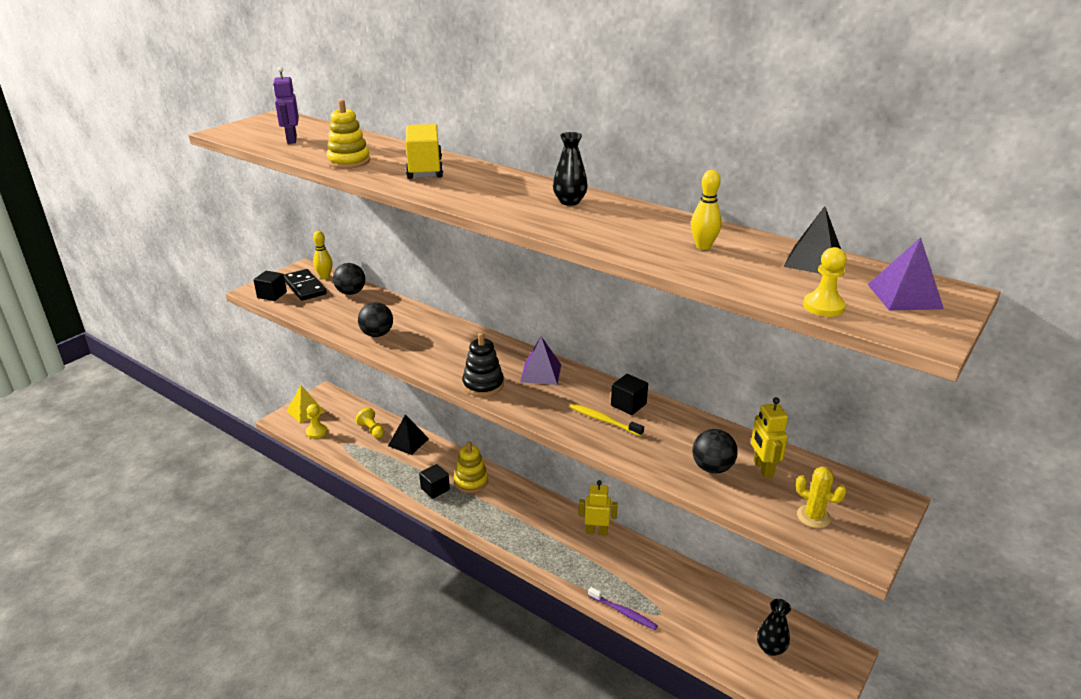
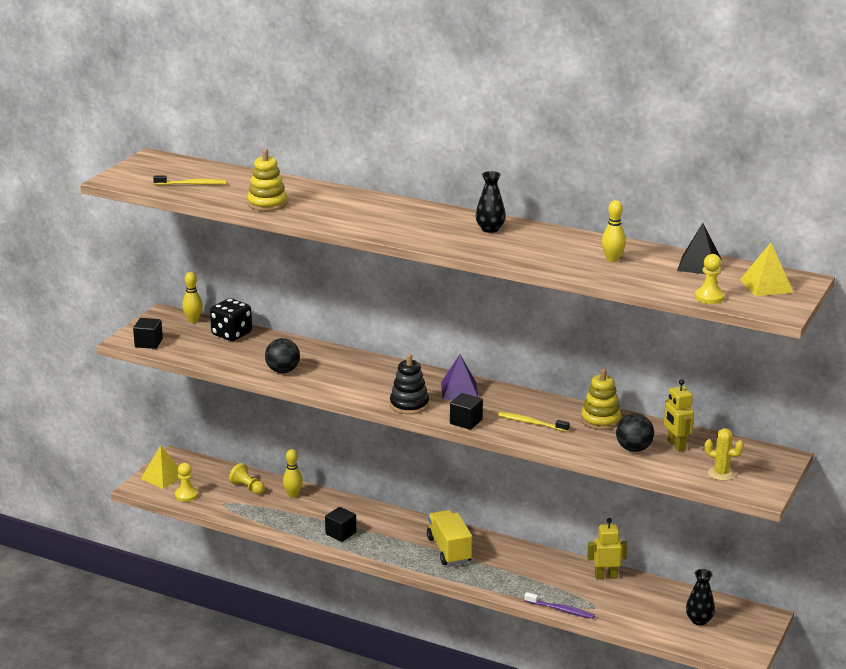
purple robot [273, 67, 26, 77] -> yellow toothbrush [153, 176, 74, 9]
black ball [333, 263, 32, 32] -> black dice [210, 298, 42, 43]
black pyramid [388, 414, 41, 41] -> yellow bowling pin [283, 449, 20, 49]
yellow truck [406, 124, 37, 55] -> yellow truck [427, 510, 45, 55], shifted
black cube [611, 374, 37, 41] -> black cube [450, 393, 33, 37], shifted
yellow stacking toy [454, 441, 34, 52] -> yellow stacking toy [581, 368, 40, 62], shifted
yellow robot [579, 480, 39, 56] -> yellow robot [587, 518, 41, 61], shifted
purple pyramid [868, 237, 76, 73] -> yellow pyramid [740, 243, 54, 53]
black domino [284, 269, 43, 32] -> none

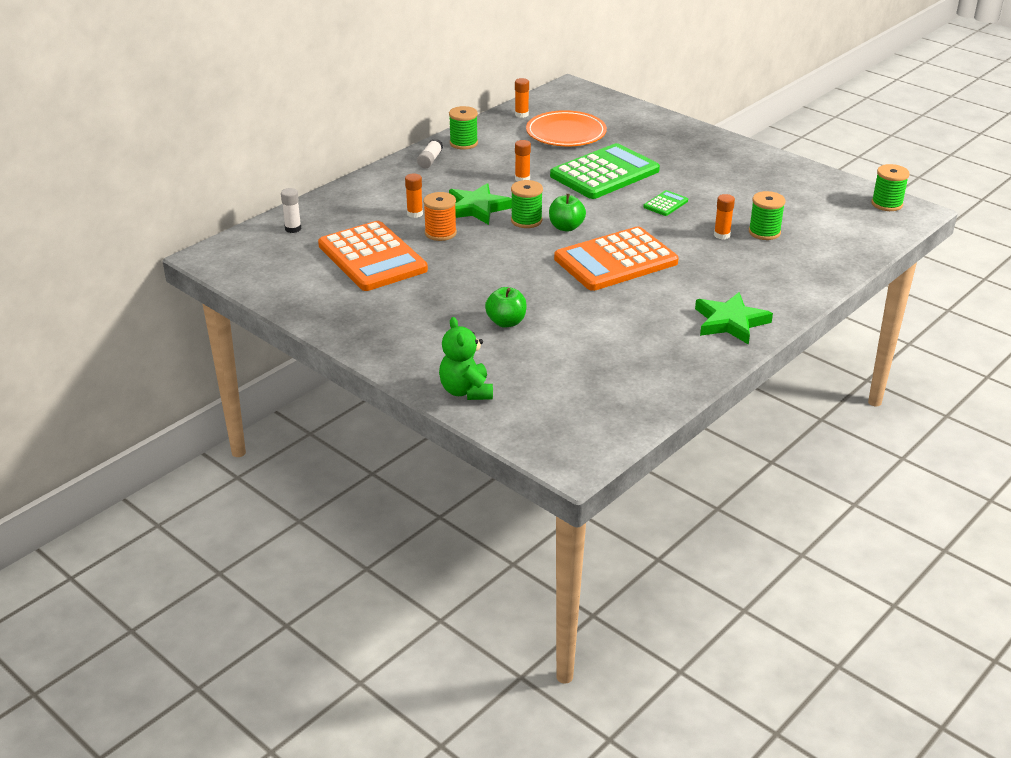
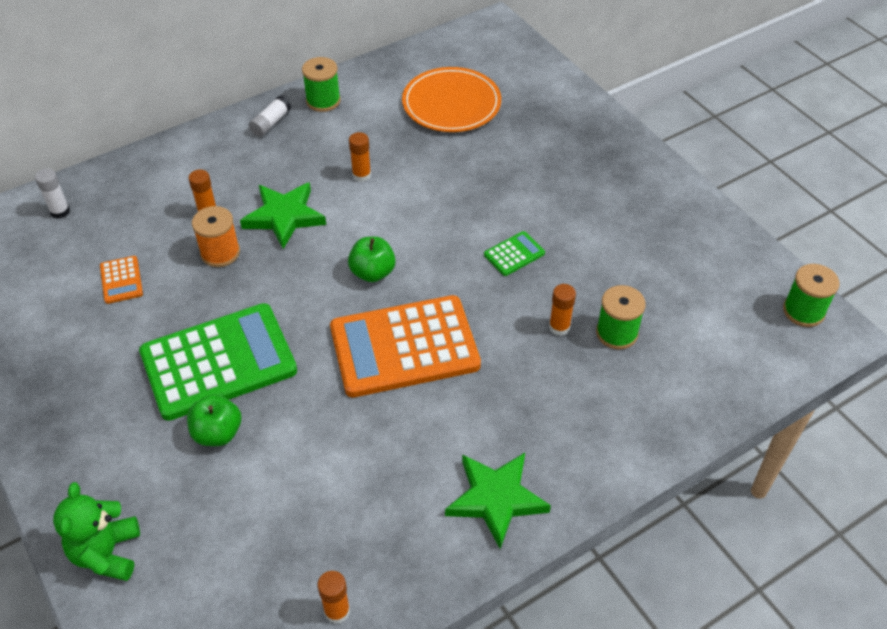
orange calculator [318, 221, 110, 70] -> orange calculator [100, 256, 43, 48], x0.42
green calculator [550, 143, 110, 56] -> green calculator [139, 303, 158, 118], shifted
orange glue stick [515, 78, 14, 40] -> orange glue stick [317, 571, 33, 53], shifted
green spool [511, 180, 32, 48] -> none

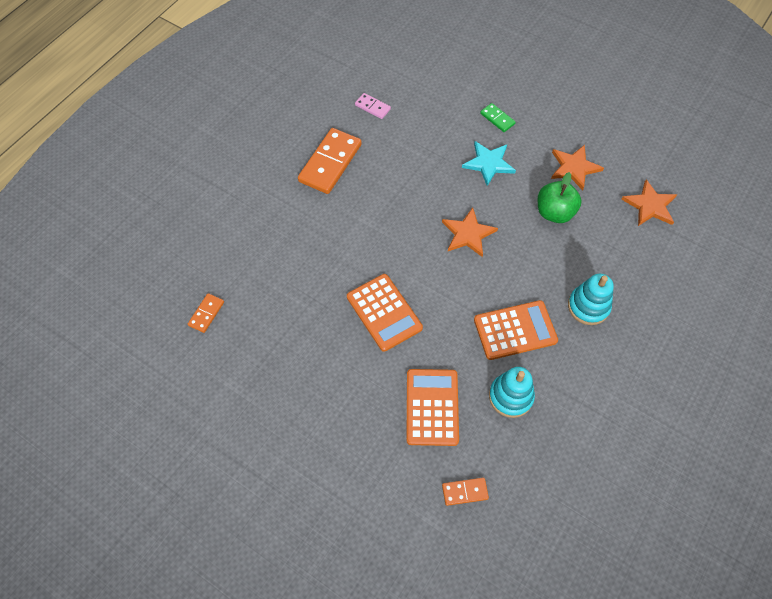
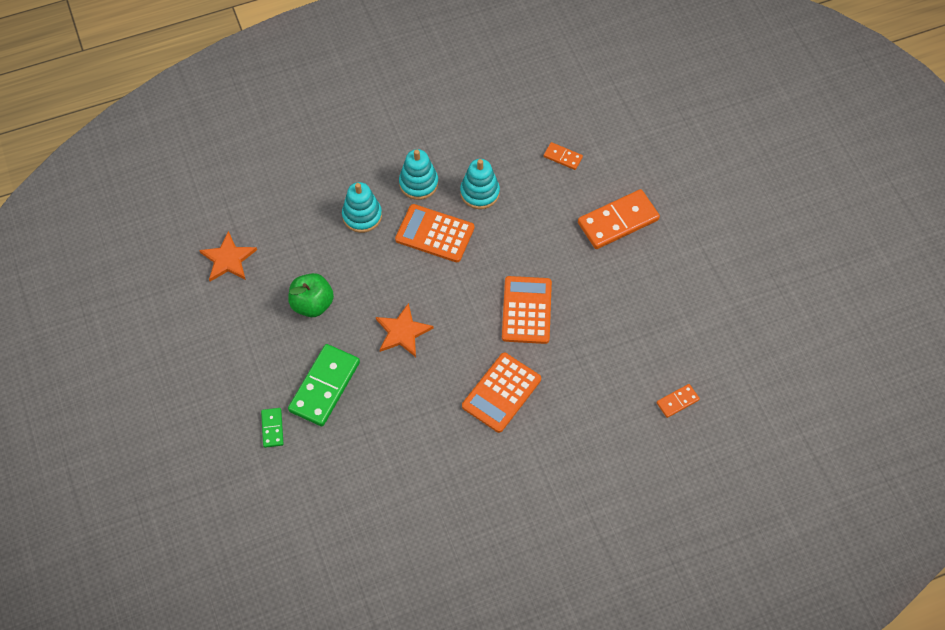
turquoise star [462, 141, 54, 45] -> green domino [288, 344, 72, 82]
none -> turquoise stacking toy [399, 149, 39, 51]
orange calculator [406, 369, 53, 77] -> orange calculator [462, 353, 79, 80], shifted
orange domino [298, 128, 64, 66] -> orange domino [578, 189, 82, 60], shifted
pink domino [355, 93, 36, 26] -> none
orange star [551, 145, 53, 46] -> none

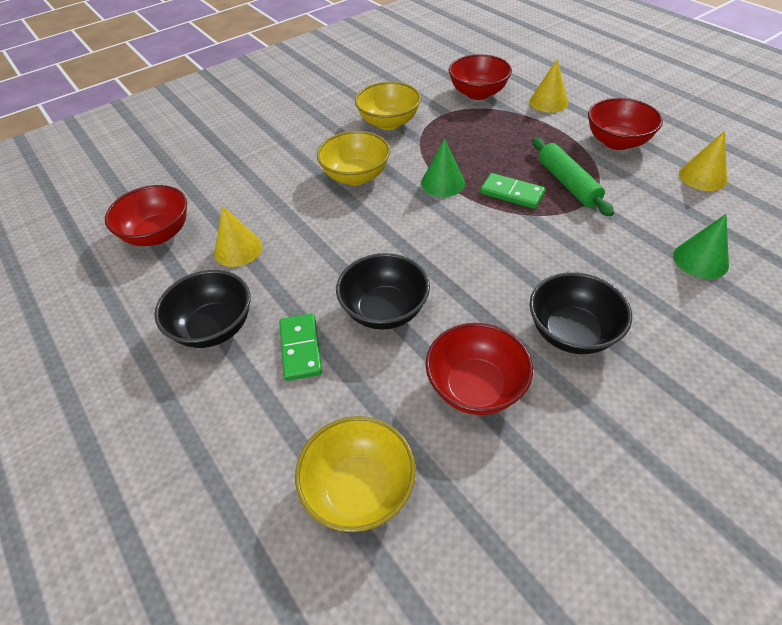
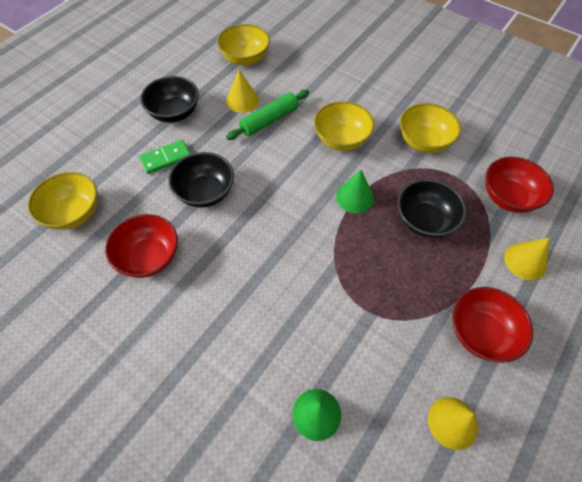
red bowl [105, 185, 82, 61] -> yellow bowl [217, 24, 53, 42]
green rolling pin [532, 138, 82, 78] -> green rolling pin [226, 90, 83, 50], shifted
black bowl [530, 272, 102, 82] -> black bowl [397, 179, 69, 59], shifted
green domino [480, 173, 65, 36] -> none

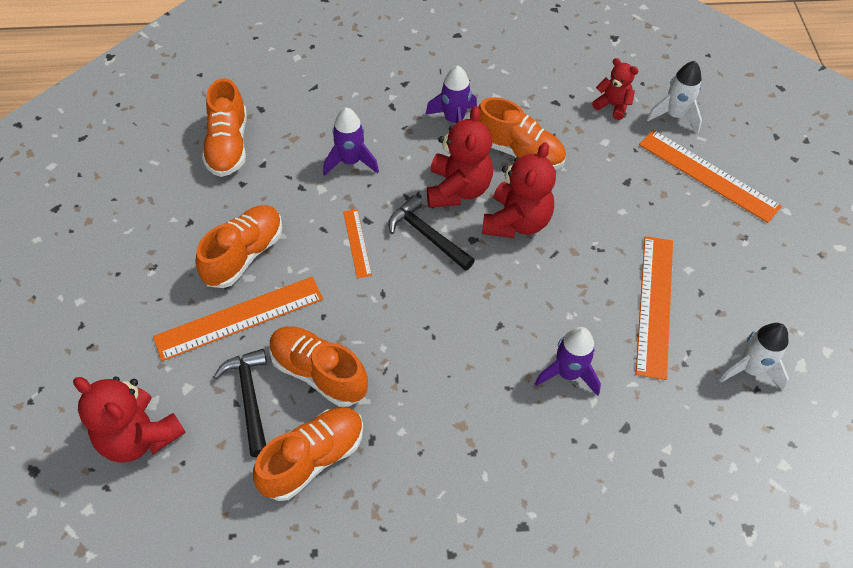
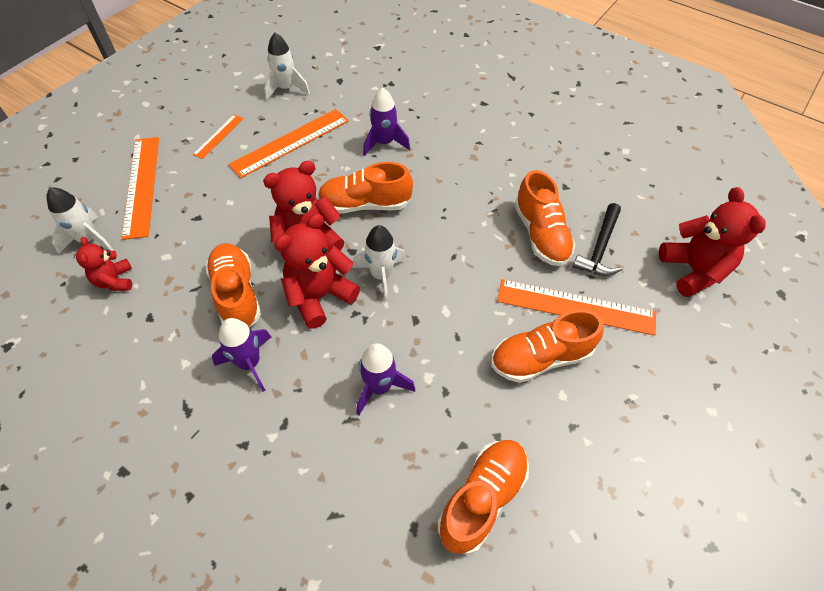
orange ruler [343, 209, 29, 69] -> orange ruler [193, 115, 50, 44], shifted
orange shoe [253, 407, 110, 94] -> orange shoe [318, 162, 95, 51], shifted
black hammer [388, 195, 87, 76] -> white rocket [352, 225, 55, 77]

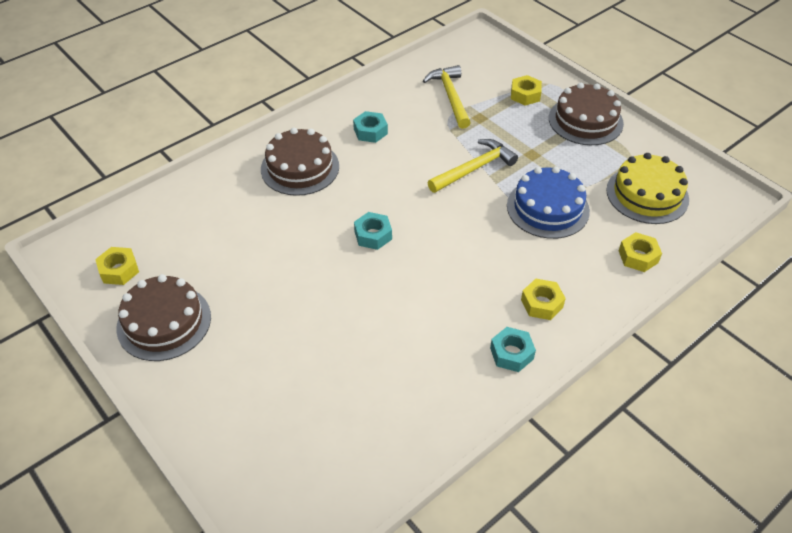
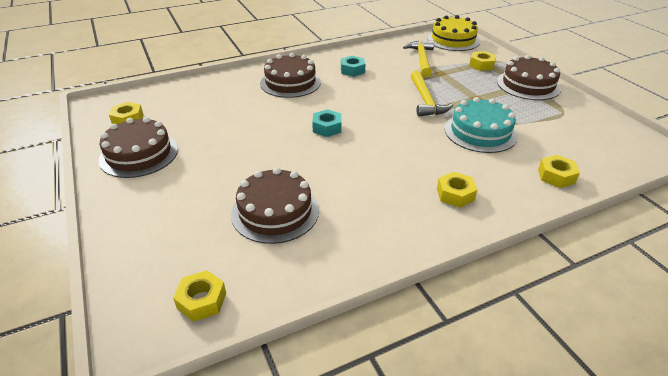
none -> yellow nut [173, 270, 53, 52]
none -> brown cake [231, 167, 88, 77]
yellow hammer [427, 139, 91, 54] -> yellow hammer [411, 71, 42, 46], 105 degrees clockwise
yellow cake [606, 153, 83, 71] -> yellow cake [427, 15, 53, 36], shifted
blue cake [507, 166, 83, 73] -> turquoise cake [445, 97, 73, 56]
turquoise nut [490, 327, 46, 45] -> none

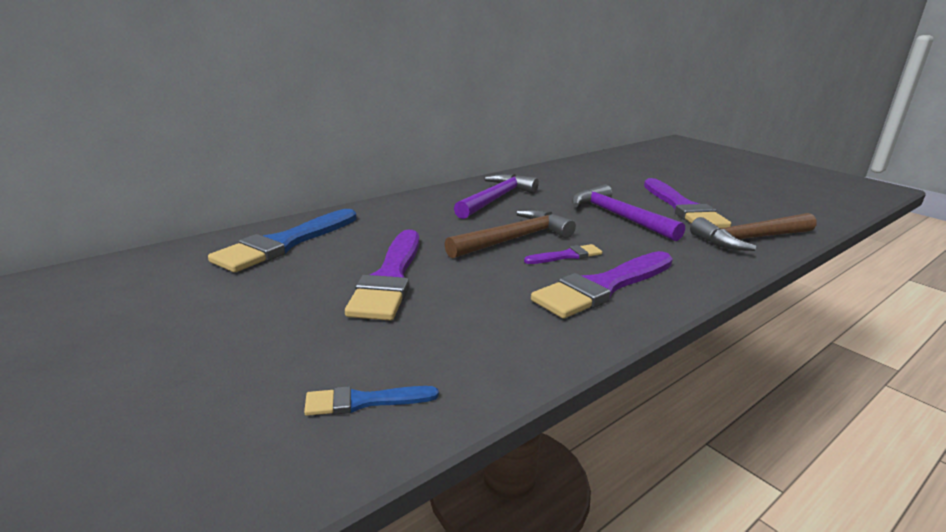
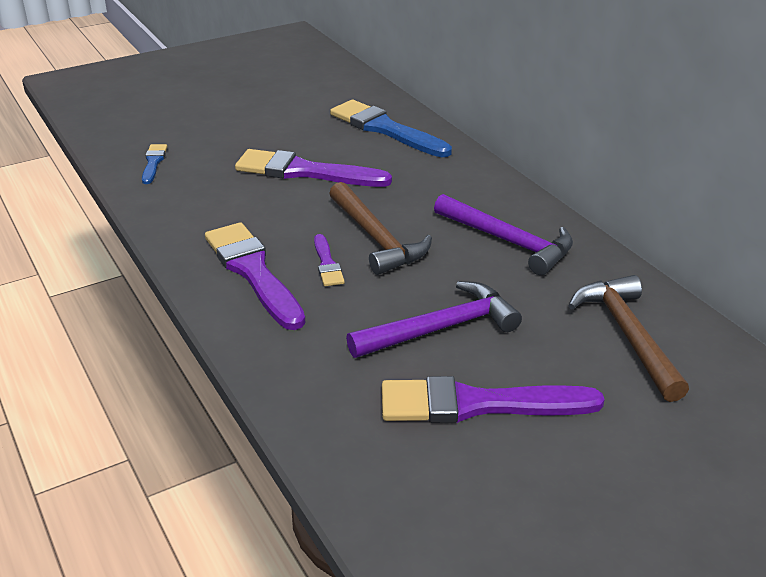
brown hammer [690, 213, 126, 38] -> brown hammer [568, 275, 121, 127], shifted

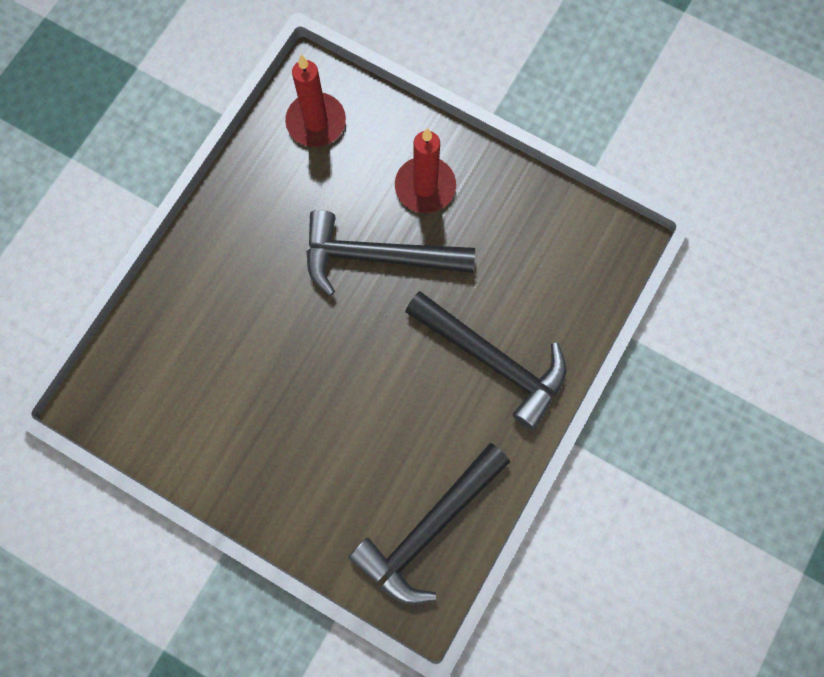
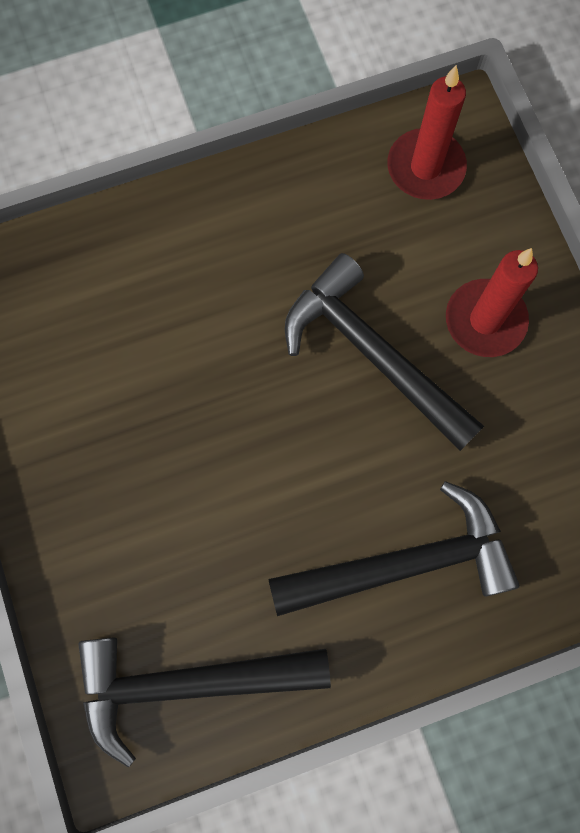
black hammer [405, 291, 162, 139] -> black hammer [268, 481, 252, 135], 90 degrees counterclockwise

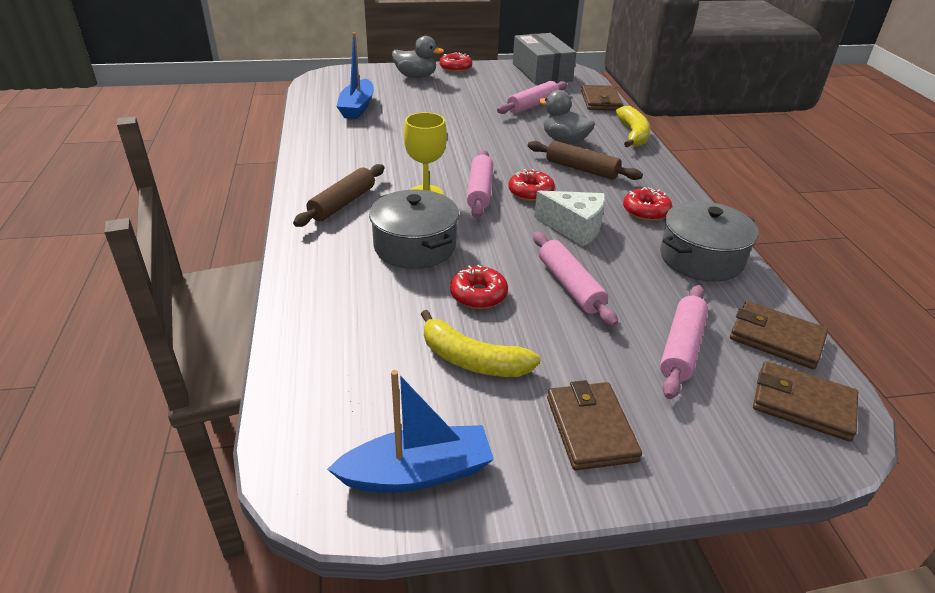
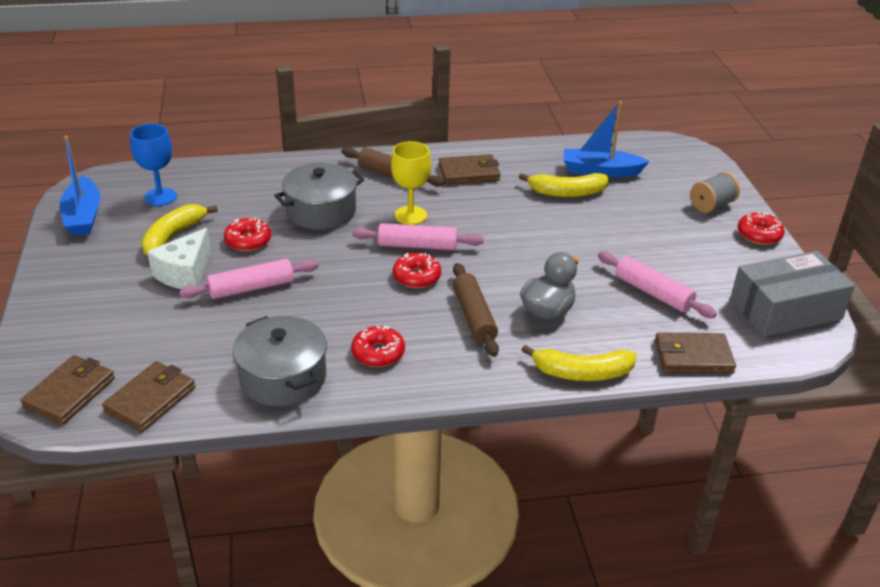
none -> blue goblet [130, 124, 47, 82]
white cheese [534, 191, 71, 56] -> white cheese [147, 228, 64, 61], shifted
brown wallet [547, 380, 95, 90] -> brown wallet [439, 154, 61, 31], shifted
brown rolling pin [528, 141, 115, 39] -> brown rolling pin [453, 263, 46, 94], 45 degrees counterclockwise
none -> yellow banana [519, 173, 90, 24]
grey duck [392, 36, 52, 42] -> grey spool [690, 172, 50, 41]
pink rolling pin [660, 285, 48, 114] -> none

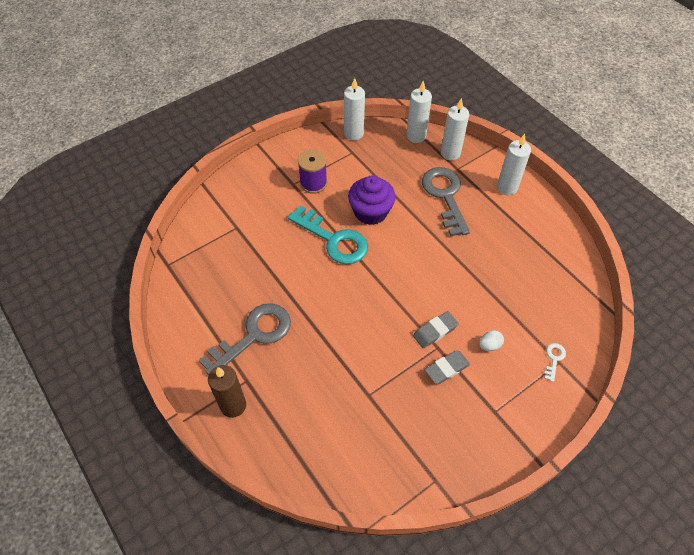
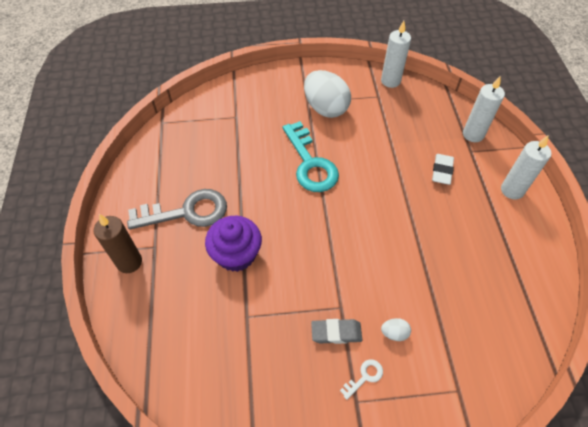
purple cupcake [348, 176, 48, 49] -> purple cupcake [205, 216, 57, 56], shifted
purple spool [298, 149, 29, 45] -> white egg [304, 70, 47, 48]
white key [544, 343, 22, 39] -> white key [340, 359, 43, 41], shifted
grey key [422, 167, 48, 69] -> white eraser [432, 154, 22, 31]
white candle [406, 81, 26, 62] -> none
grey eraser [413, 311, 46, 37] -> none

